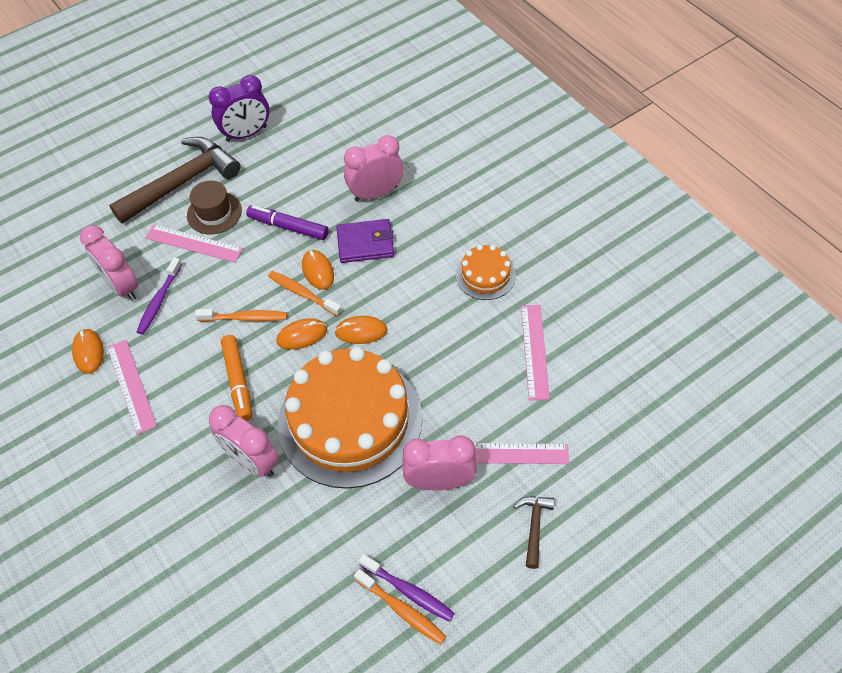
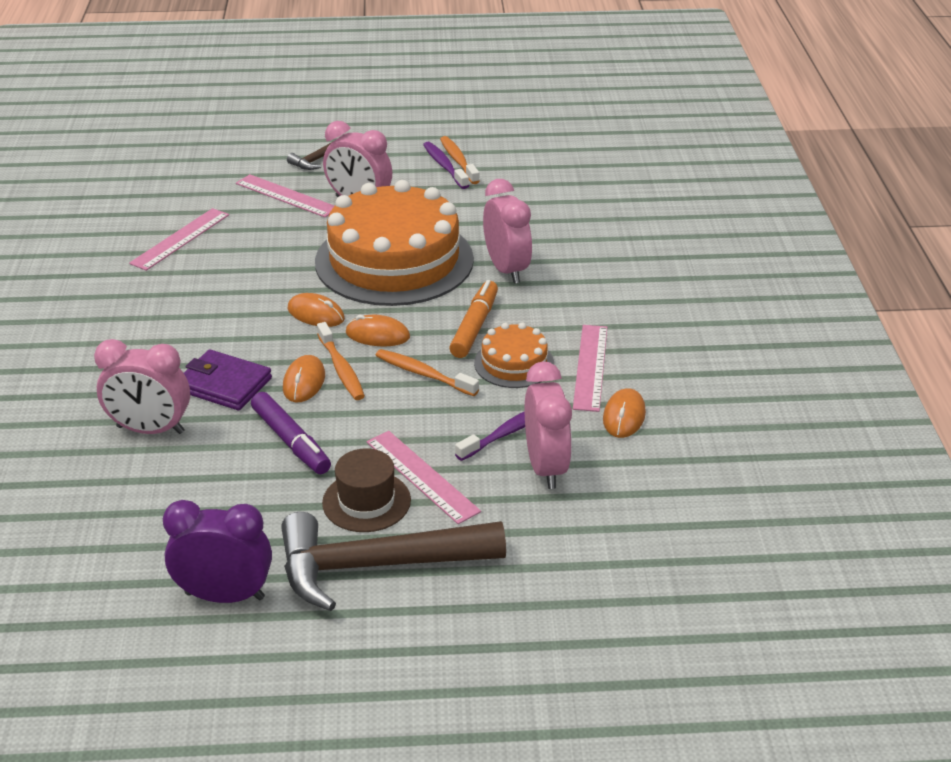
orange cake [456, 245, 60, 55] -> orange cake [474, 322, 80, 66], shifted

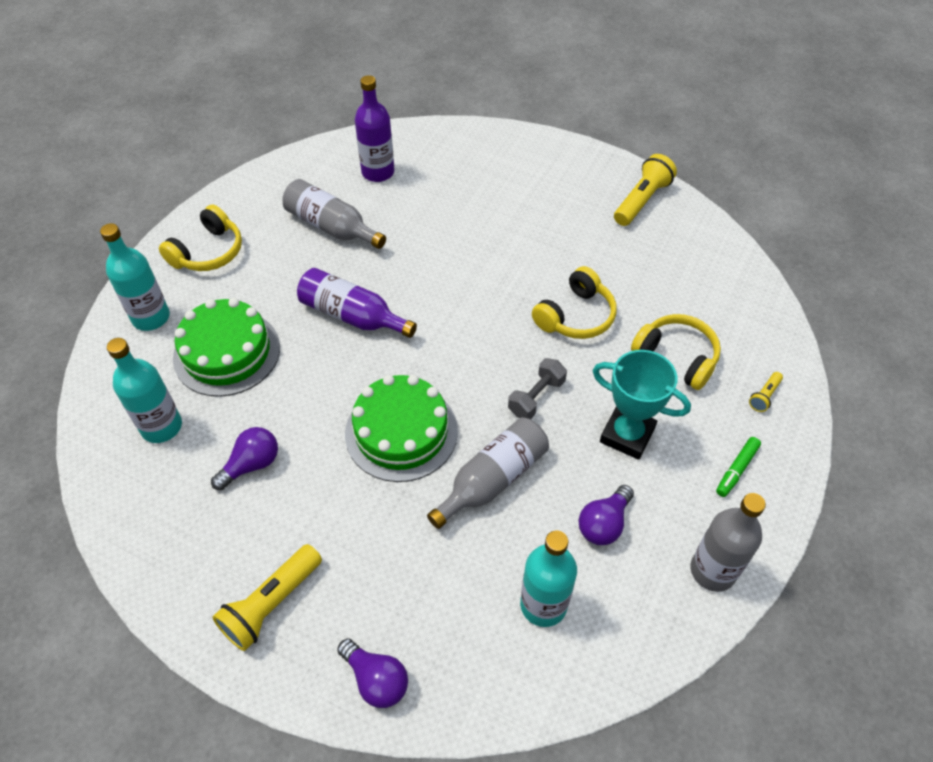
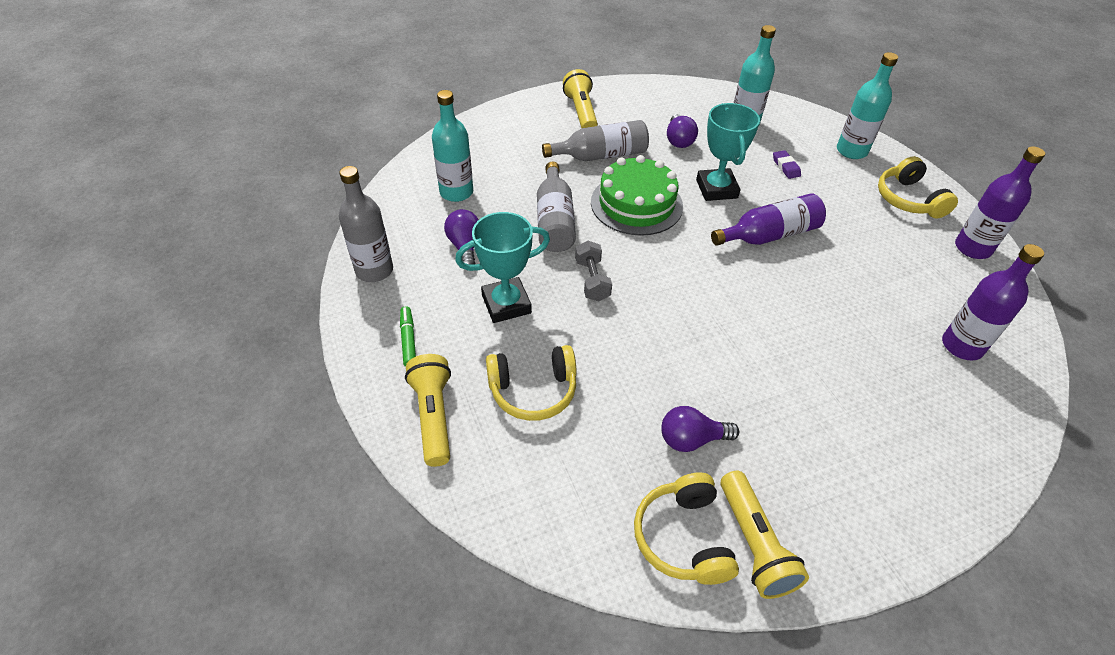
yellow flashlight [749, 372, 34, 40] -> yellow flashlight [405, 354, 46, 113], x2.02
grey bottle [283, 179, 103, 70] -> grey bottle [542, 120, 107, 41], shifted
yellow headphones [532, 266, 85, 73] -> yellow headphones [634, 472, 105, 113], shifted
purple light bulb [337, 639, 71, 69] -> purple light bulb [661, 406, 78, 46], shifted
none -> turquoise trophy [696, 103, 64, 98]
green cake [173, 298, 107, 99] -> purple eraser [773, 150, 28, 29]
none -> purple bottle [955, 146, 90, 113]

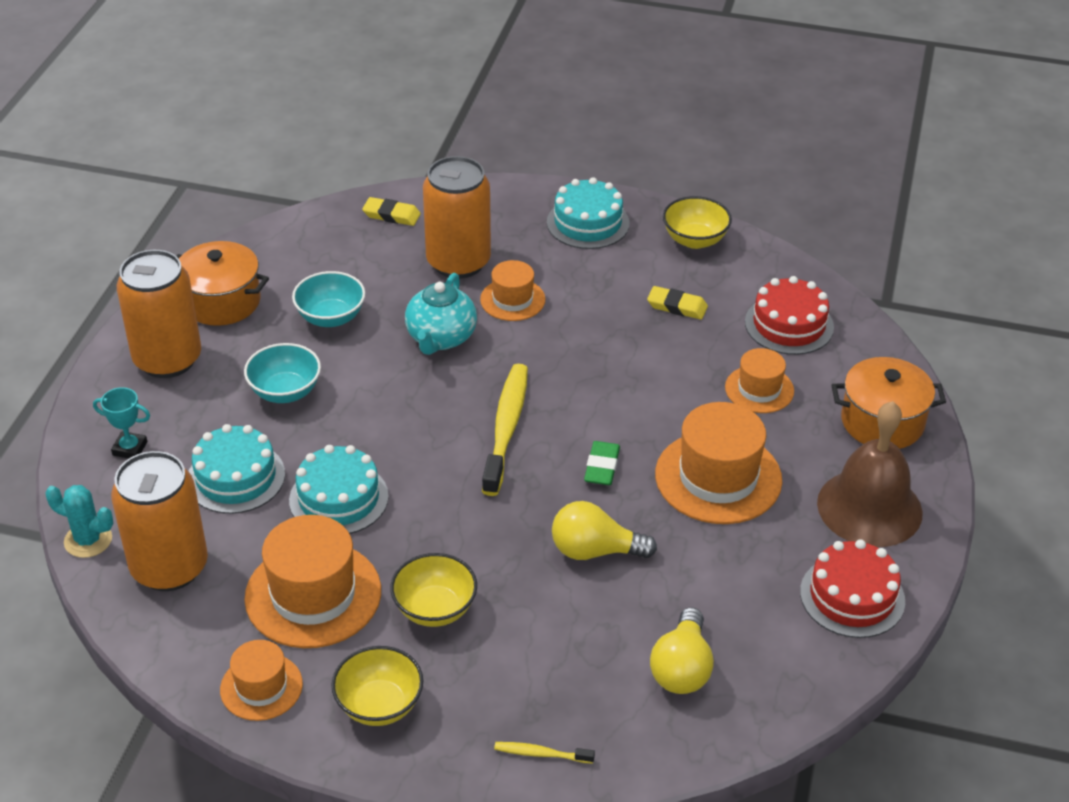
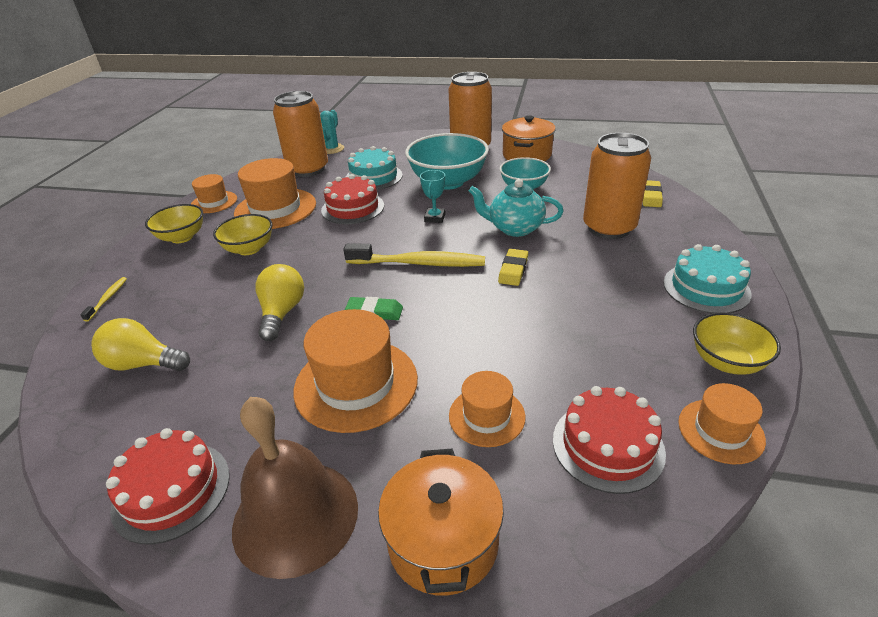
turquoise cake [289, 445, 100, 89] -> red cake [321, 174, 63, 50]
turquoise bowl [244, 343, 77, 60] -> turquoise bowl [405, 133, 84, 57], x1.67
turquoise trophy [93, 387, 57, 71] -> turquoise trophy [420, 170, 25, 53], shifted
yellow eraser [647, 286, 61, 34] -> yellow eraser [498, 249, 30, 37], shifted
orange hat [480, 260, 65, 61] -> orange hat [678, 383, 88, 81], shifted

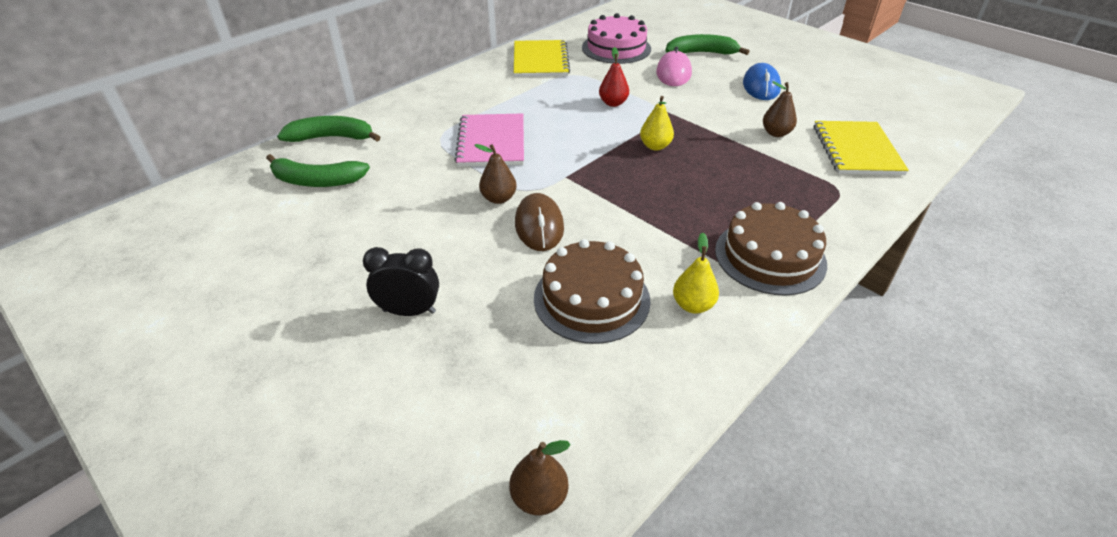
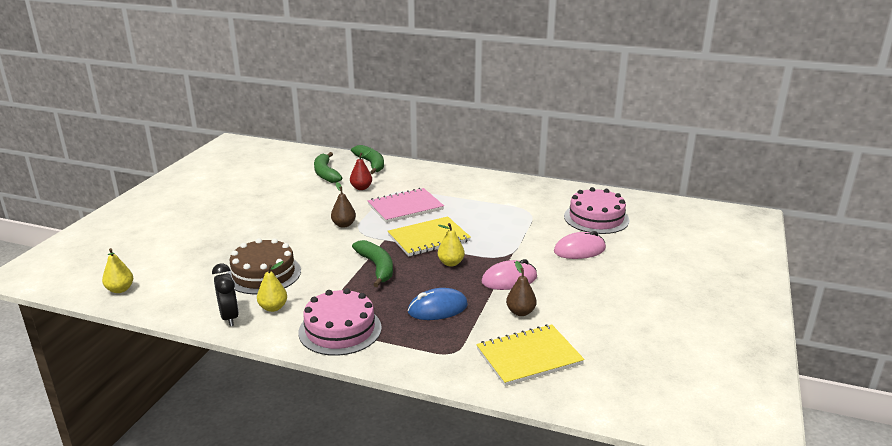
brown pear [509, 440, 62, 75] -> yellow pear [102, 248, 31, 45]
black clock [363, 247, 76, 69] -> black clock [212, 264, 27, 62], shifted
brown cake [715, 202, 112, 94] -> pink cake [298, 288, 84, 68]
red pear [599, 47, 30, 60] -> red pear [350, 150, 22, 40], shifted
green banana [665, 34, 85, 21] -> green banana [352, 240, 41, 47], shifted
yellow notebook [514, 40, 56, 37] -> yellow notebook [388, 216, 83, 40], shifted
blue mouse [743, 63, 38, 37] -> blue mouse [408, 288, 60, 32], shifted
none -> pink mouse [482, 259, 55, 31]
brown mouse [515, 193, 49, 58] -> none

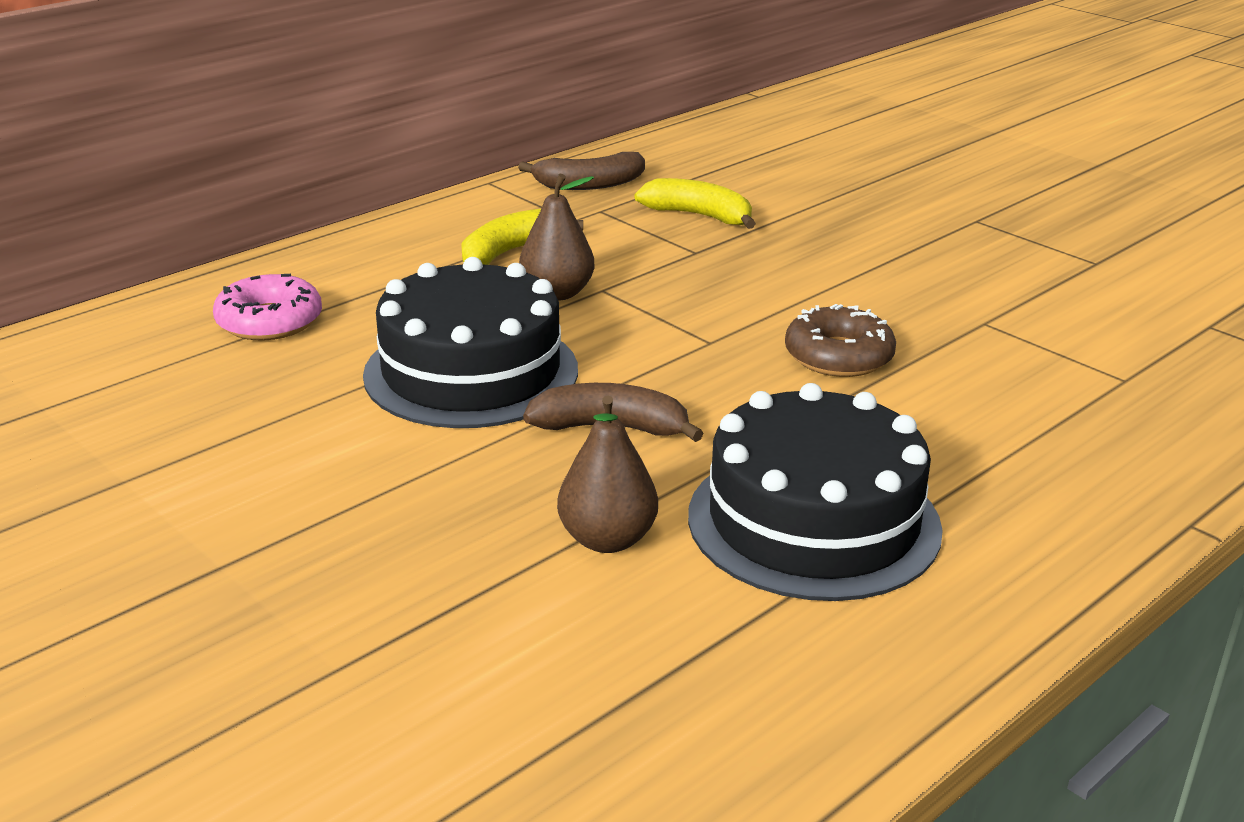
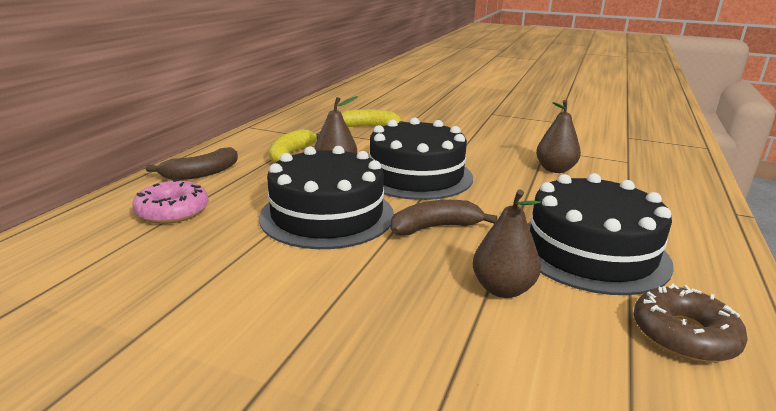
brown banana [518, 152, 127, 38] -> brown banana [146, 147, 92, 33], shifted
none -> black cake [369, 118, 104, 82]
none -> brown pear [536, 100, 45, 73]
brown donut [785, 304, 111, 73] -> brown donut [633, 284, 115, 78], shifted

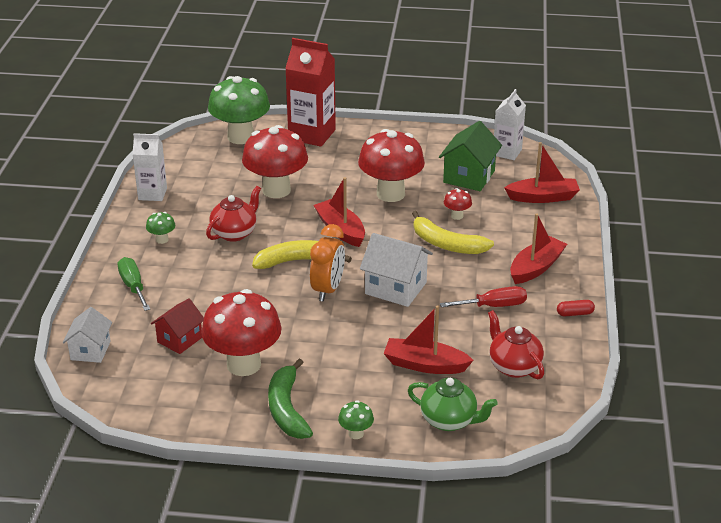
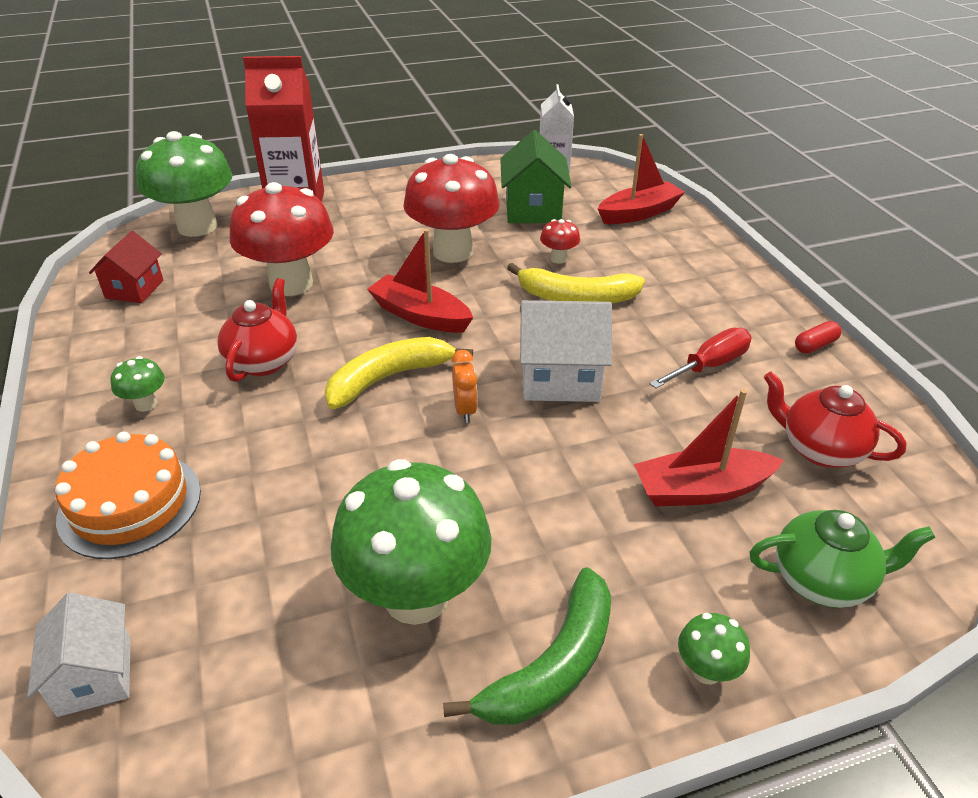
green screwdriver [117, 257, 33, 54] -> orange cake [55, 432, 146, 127]
red house [151, 298, 53, 56] -> red house [89, 231, 75, 72], shifted
red mushroom [201, 289, 80, 87] -> green mushroom [331, 459, 161, 166]
green banana [268, 359, 45, 80] -> green banana [443, 567, 168, 158], 105 degrees counterclockwise
orange clock [310, 224, 35, 77] -> orange clock [451, 350, 27, 73], x0.57
white carton [132, 133, 35, 68] -> none
red boat [510, 213, 57, 71] -> none

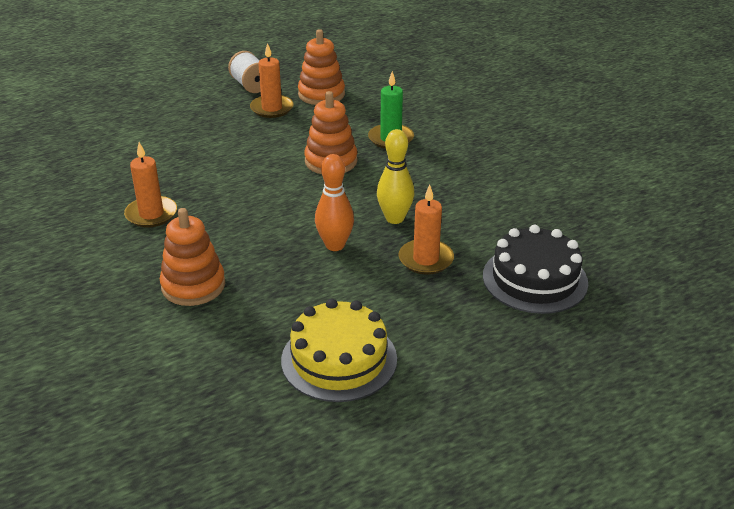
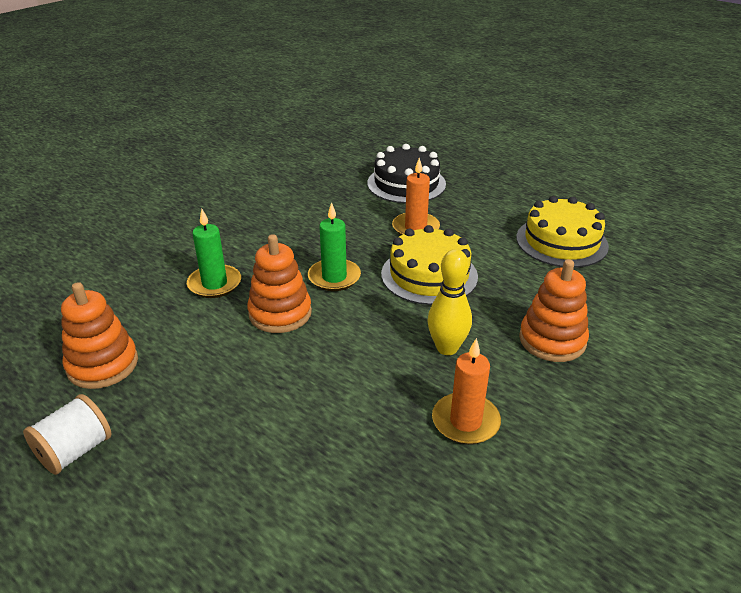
none -> green candle [308, 202, 53, 89]
orange bowling pin [315, 154, 39, 97] -> yellow cake [381, 225, 97, 80]
yellow bowling pin [377, 129, 37, 95] -> yellow bowling pin [428, 249, 44, 106], shifted
orange candle [250, 43, 44, 75] -> none

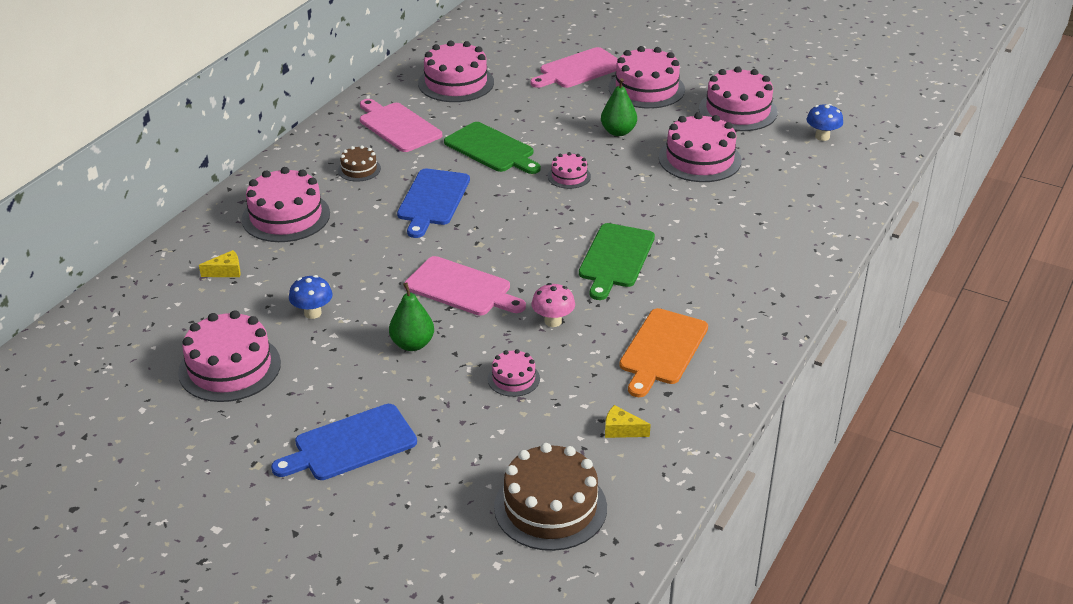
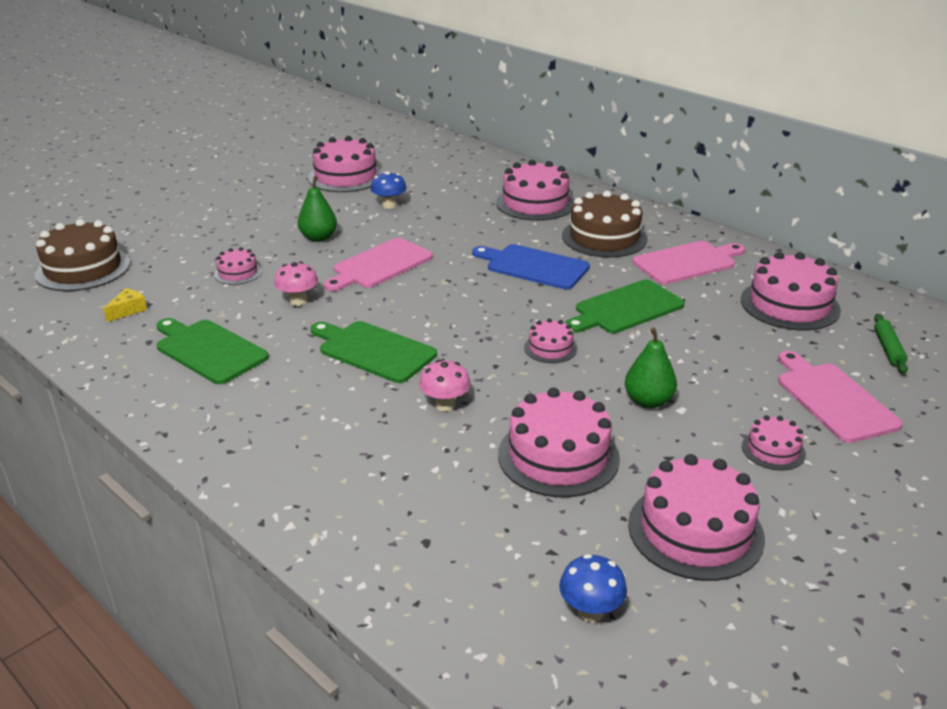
orange cutting board [619, 308, 89, 89] -> green cutting board [157, 318, 112, 66]
none -> pink mushroom [419, 360, 51, 51]
brown cake [338, 145, 43, 37] -> brown cake [562, 191, 86, 66], x1.94
pink cake [609, 46, 76, 62] -> pink cake [742, 415, 64, 56], x0.51
none -> green rolling pin [874, 314, 34, 60]
yellow cheese [199, 250, 41, 27] -> none
blue cutting board [271, 404, 146, 76] -> none

